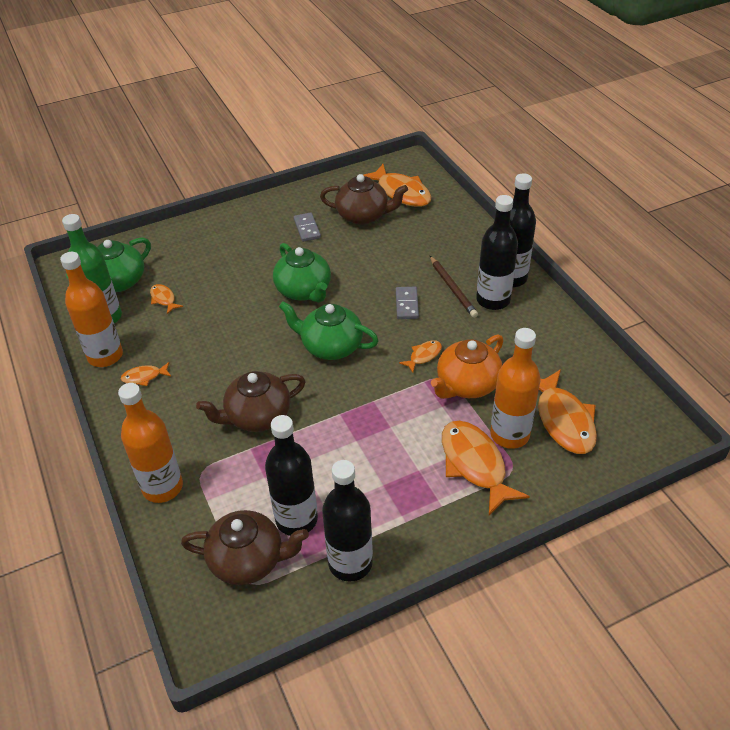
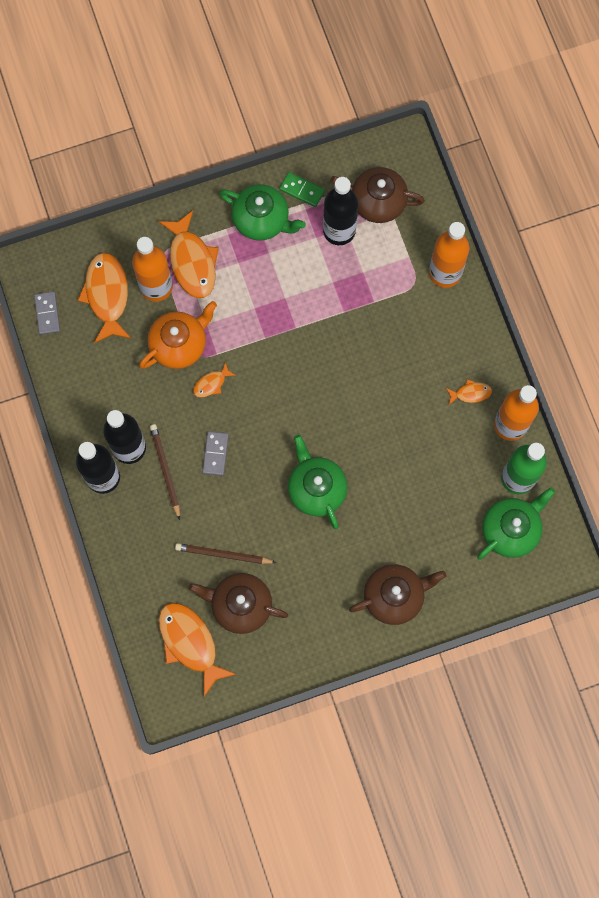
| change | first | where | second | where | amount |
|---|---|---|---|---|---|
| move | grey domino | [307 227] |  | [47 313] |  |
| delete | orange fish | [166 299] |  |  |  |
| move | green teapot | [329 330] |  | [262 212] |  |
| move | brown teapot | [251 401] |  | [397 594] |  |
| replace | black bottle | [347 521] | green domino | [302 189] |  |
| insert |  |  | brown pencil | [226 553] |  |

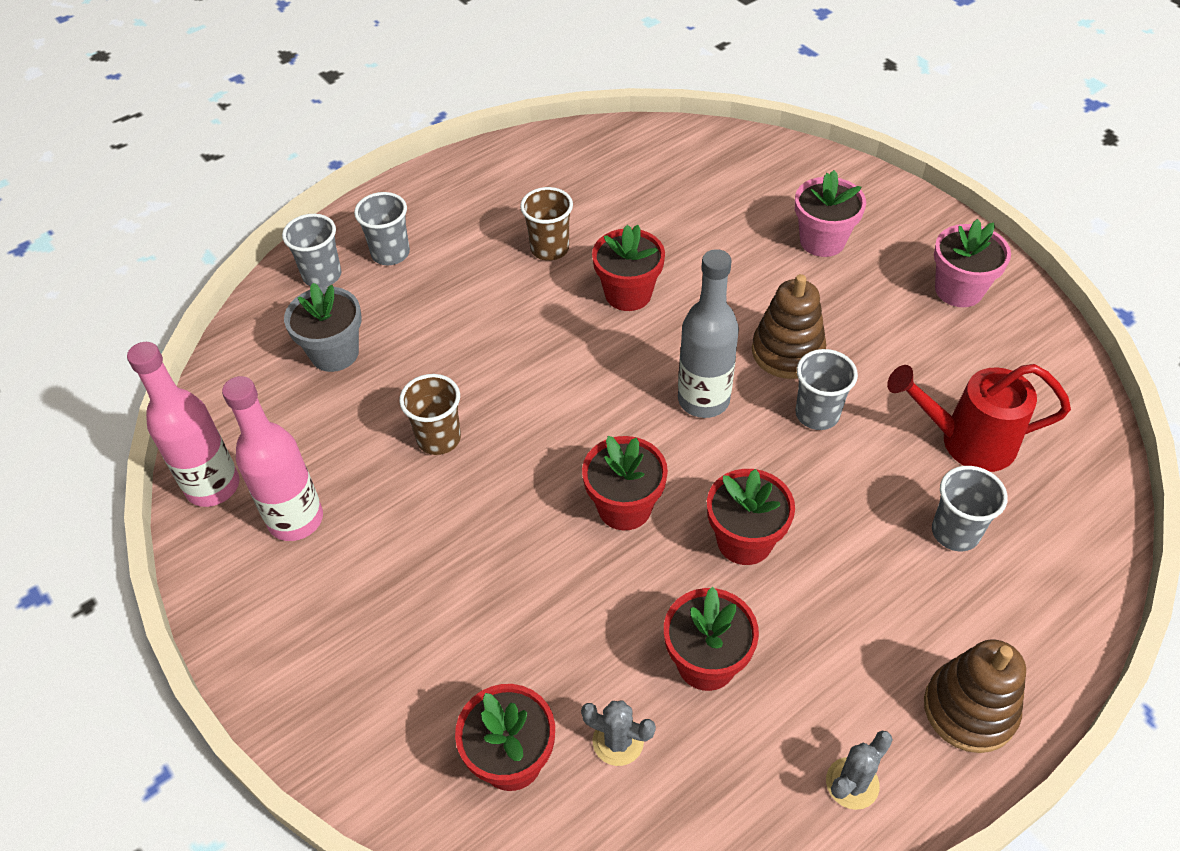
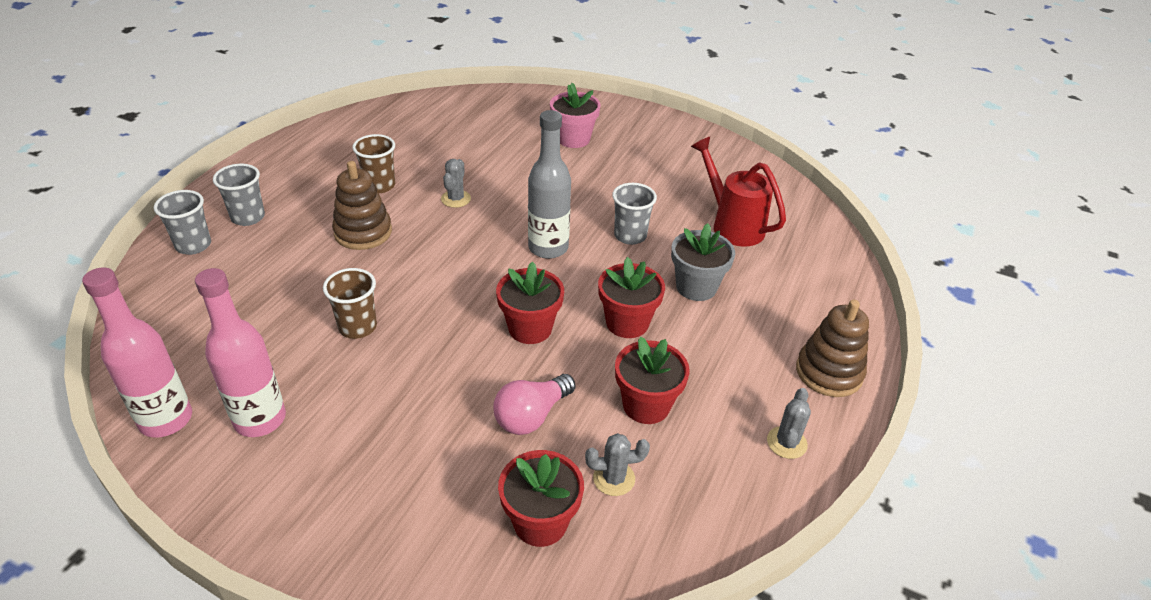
| change | first | where | second | where | amount |
|---|---|---|---|---|---|
| delete | pink flower pot | [972 263] |  |  |  |
| replace | red flower pot | [628 268] | grey cactus | [456 183] |  |
| move | brown stacking toy | [789 326] |  | [362 205] |  |
| move | grey flower pot | [323 327] |  | [703 262] |  |
| rotate | red watering can | [979 418] |  | [738 191] | 75 degrees clockwise |
| delete | grey cup | [970 508] |  |  |  |
| insert |  |  | pink light bulb | [534 404] |  |

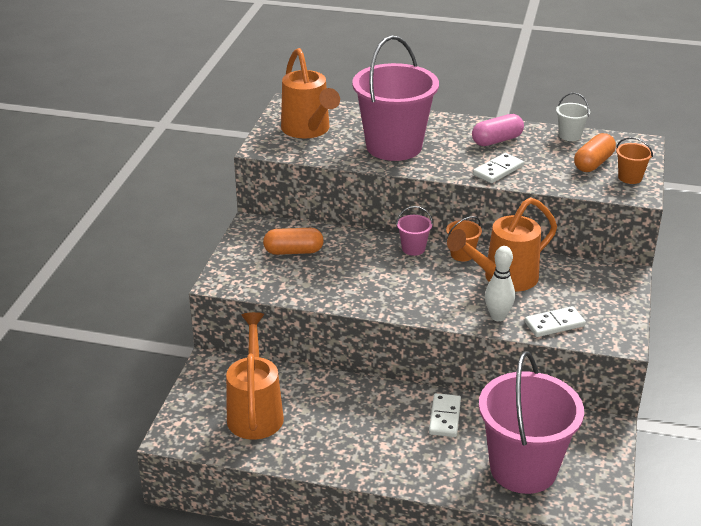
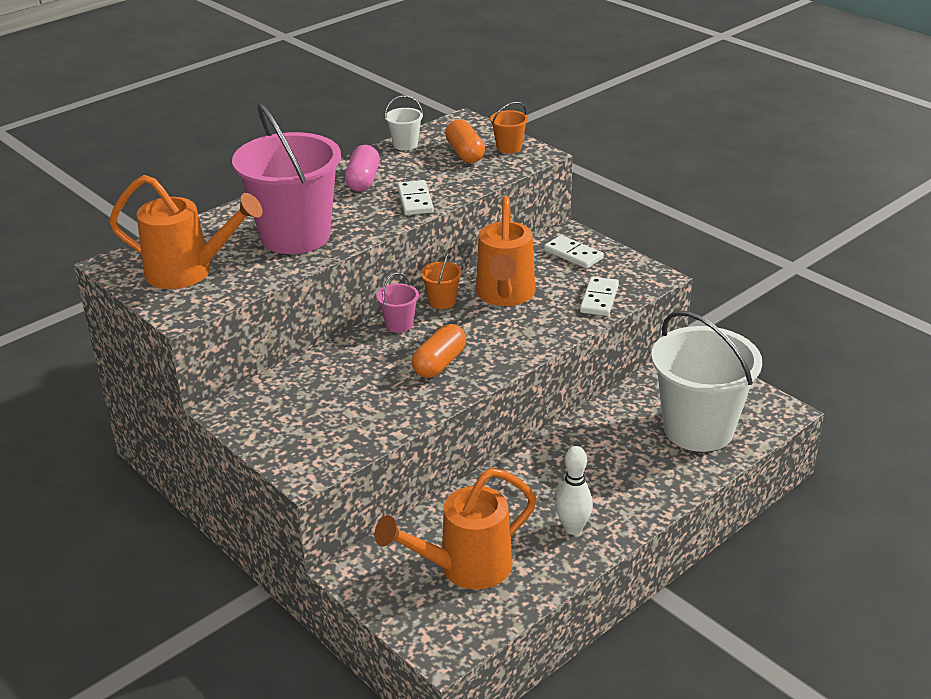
| change | first | where | second | where | amount |
|---|---|---|---|---|---|
| move | orange capsule | [293 241] |  | [439 351] |  |
| move | white bowling pin | [500 283] |  | [574 490] |  |
| rotate | orange watering can | [255 376] |  | [455 528] | 60 degrees counterclockwise |
| recolor | pink bucket | [531 422] | white bucket | [706 381] |  |
| move | white domino | [445 415] |  | [574 252] |  |

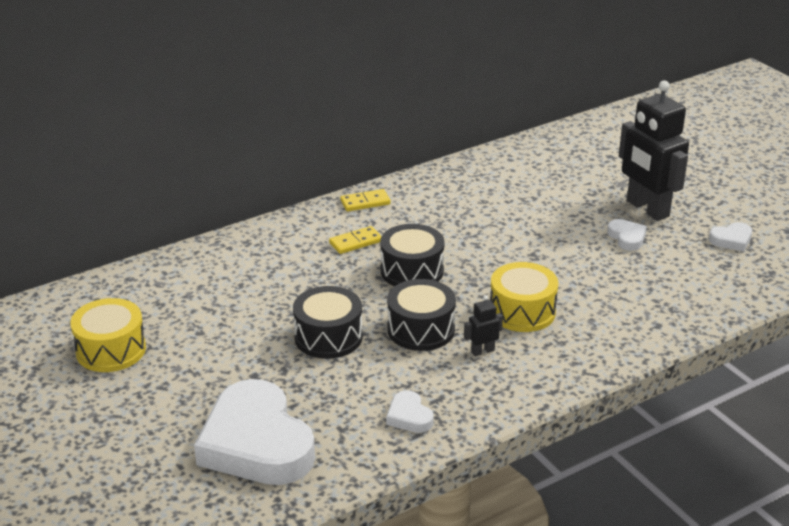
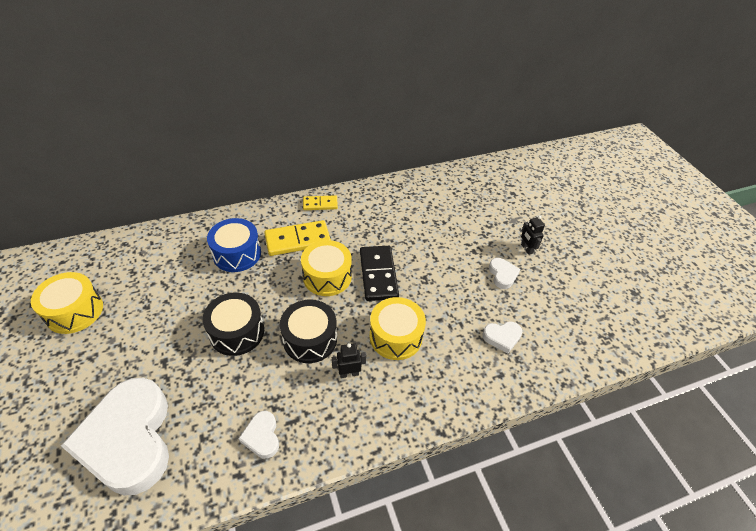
| change | first | where | second | where | amount |
|---|---|---|---|---|---|
| resize | black robot | [654 150] |  | [533 235] | x0.42 |
| move | white heart | [730 236] |  | [502 337] |  |
| recolor | black drum | [412 255] | yellow drum | [326 268] |  |
| resize | yellow domino | [355 240] |  | [297 238] | x1.70 |
| insert |  |  | blue drum | [234 245] |  |
| insert |  |  | black domino | [379 273] |  |

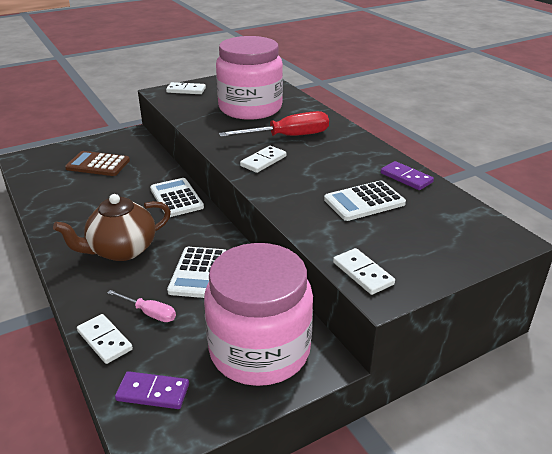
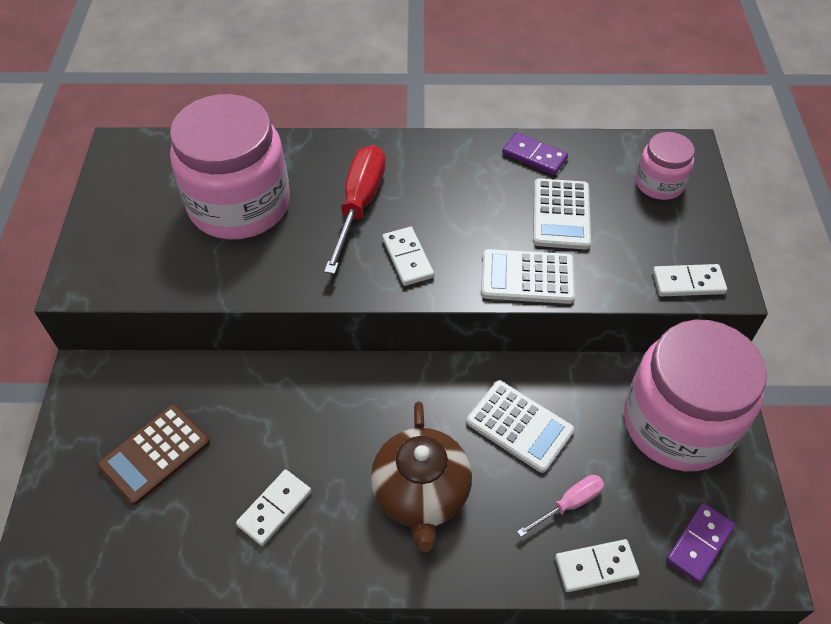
| change | first | where | second | where | amount |
|---|---|---|---|---|---|
| move | white domino | [186 88] |  | [274 508] |  |
| rotate | purple domino | [407 175] |  | [535 153] | 45 degrees clockwise |
| move | white calculator | [177 197] |  | [528 276] |  |
| insert |  |  | pink jar | [665 166] |  |

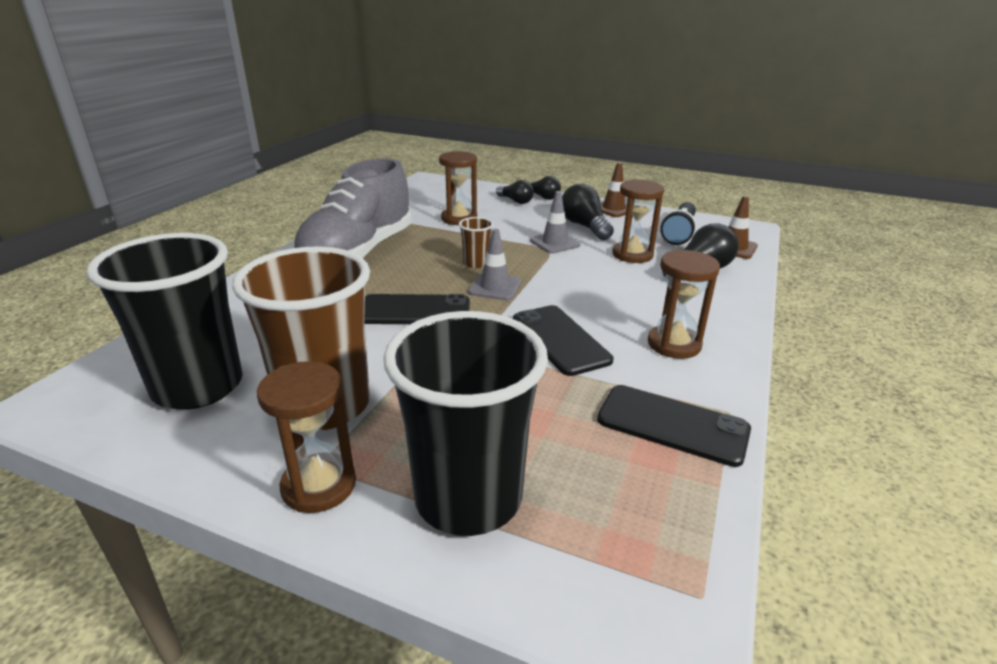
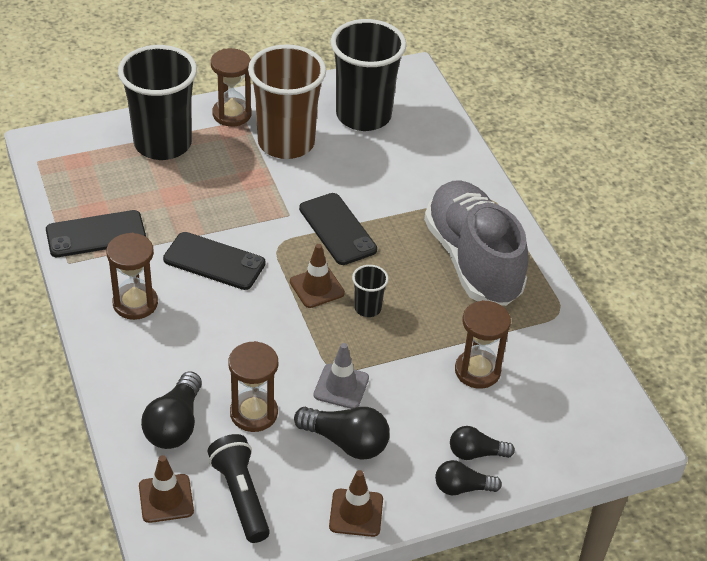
| change | first | where | second | where | amount |
|---|---|---|---|---|---|
| recolor | brown cup | [476 242] | black cup | [370 291] |  |
| recolor | grey traffic cone | [494 264] | brown traffic cone | [317 276] |  |
| rotate | black phone | [417 309] |  | [338 229] | 75 degrees counterclockwise |

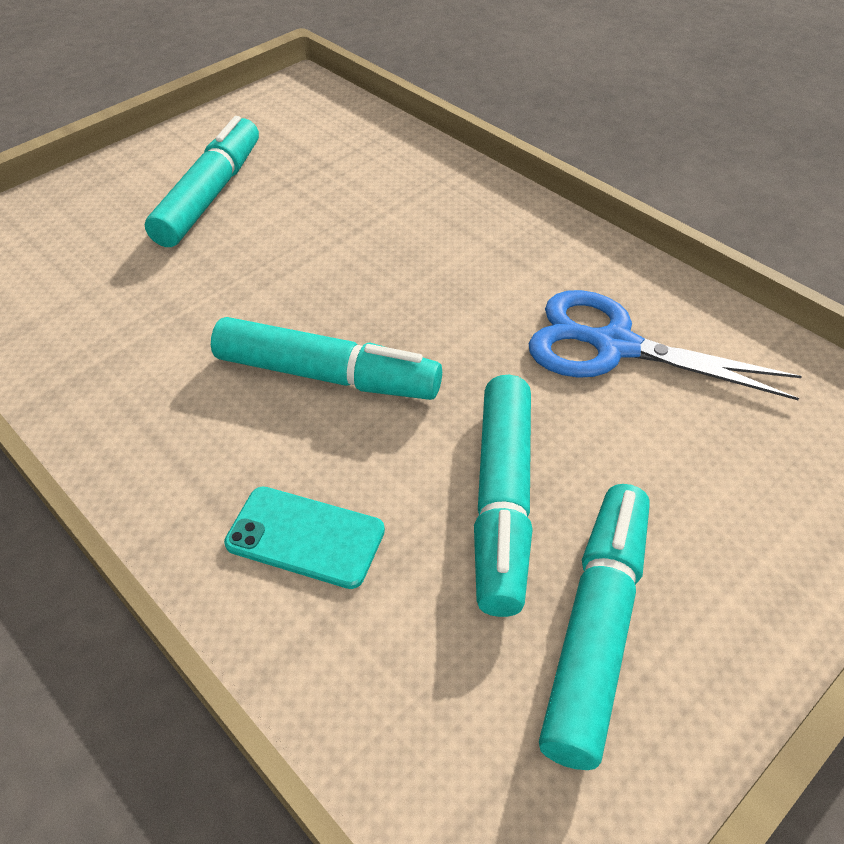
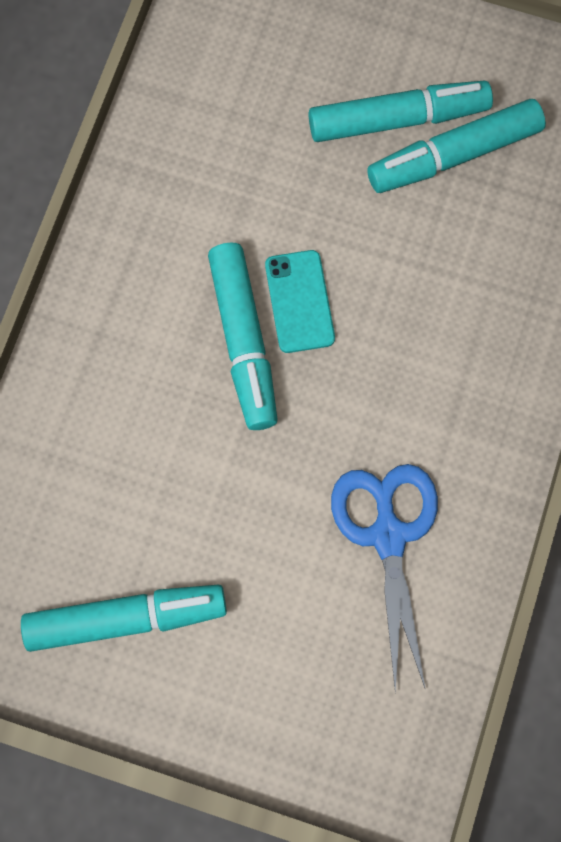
| change | first | where | second | where | amount |
|---|---|---|---|---|---|
| move | turquoise marker | [503 496] |  | [456 146] |  |
| move | turquoise phone | [304 537] |  | [300 301] |  |

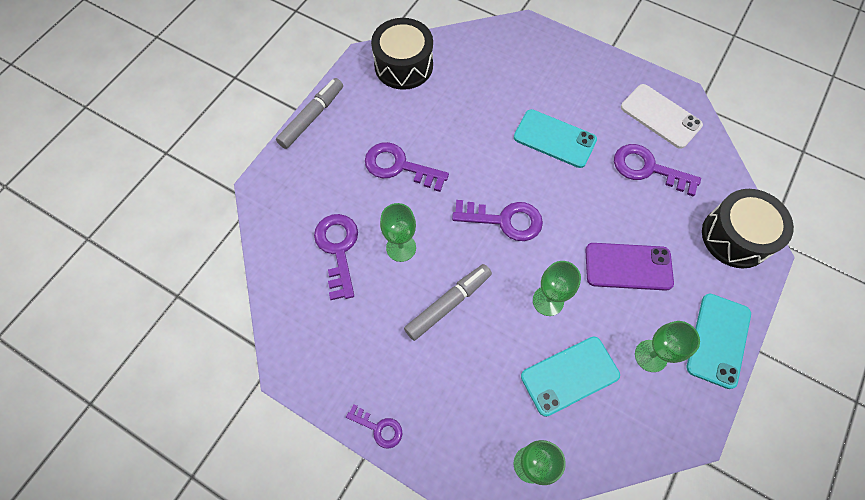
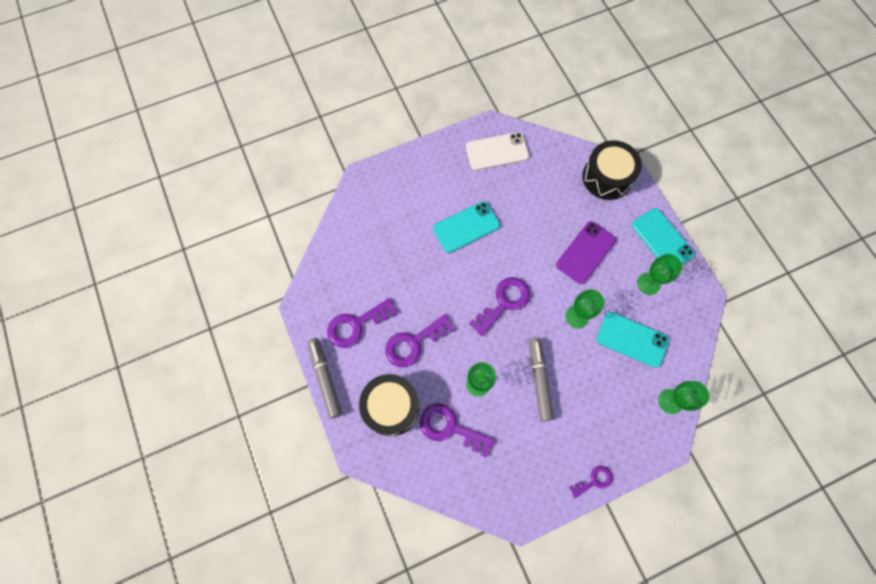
| change | first | where | second | where | amount |
|---|---|---|---|---|---|
| move | black drum | [402 54] |  | [389 405] |  |
| move | purple key | [657 170] |  | [362 323] |  |
| rotate | turquoise phone | [570 377] |  | [632 340] | 75 degrees counterclockwise |

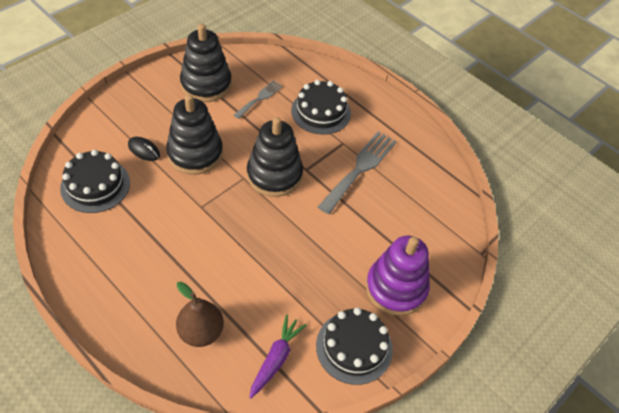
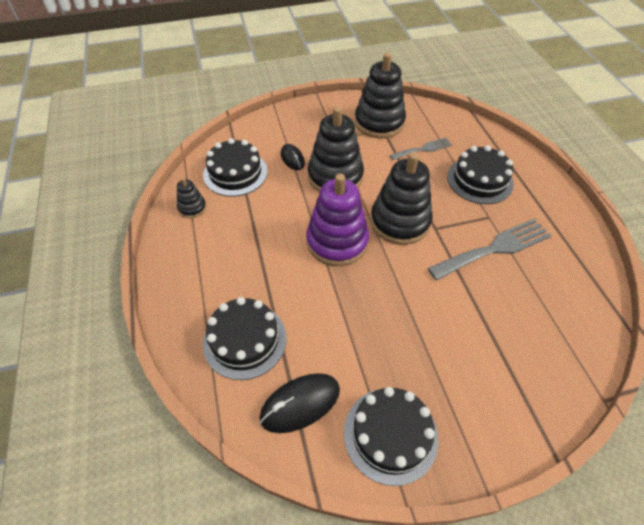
| change | first | where | second | where | amount |
|---|---|---|---|---|---|
| move | purple stacking toy | [398 276] |  | [337 220] |  |
| replace | brown pear | [200 314] | black cake | [245 338] |  |
| replace | purple carrot | [278 357] | black mouse | [300 403] |  |
| insert |  |  | black stacking toy | [191 198] |  |

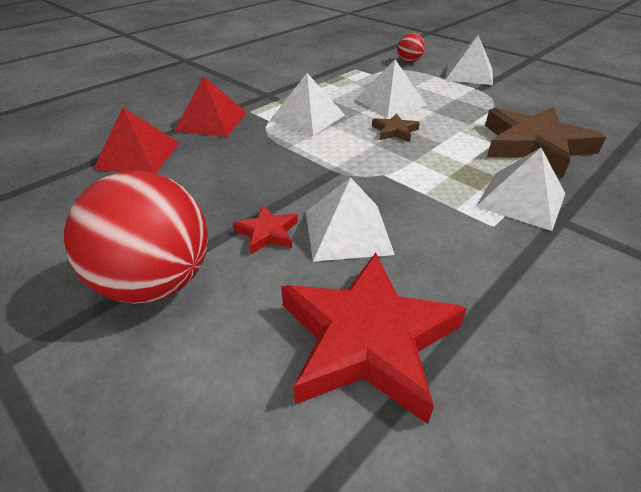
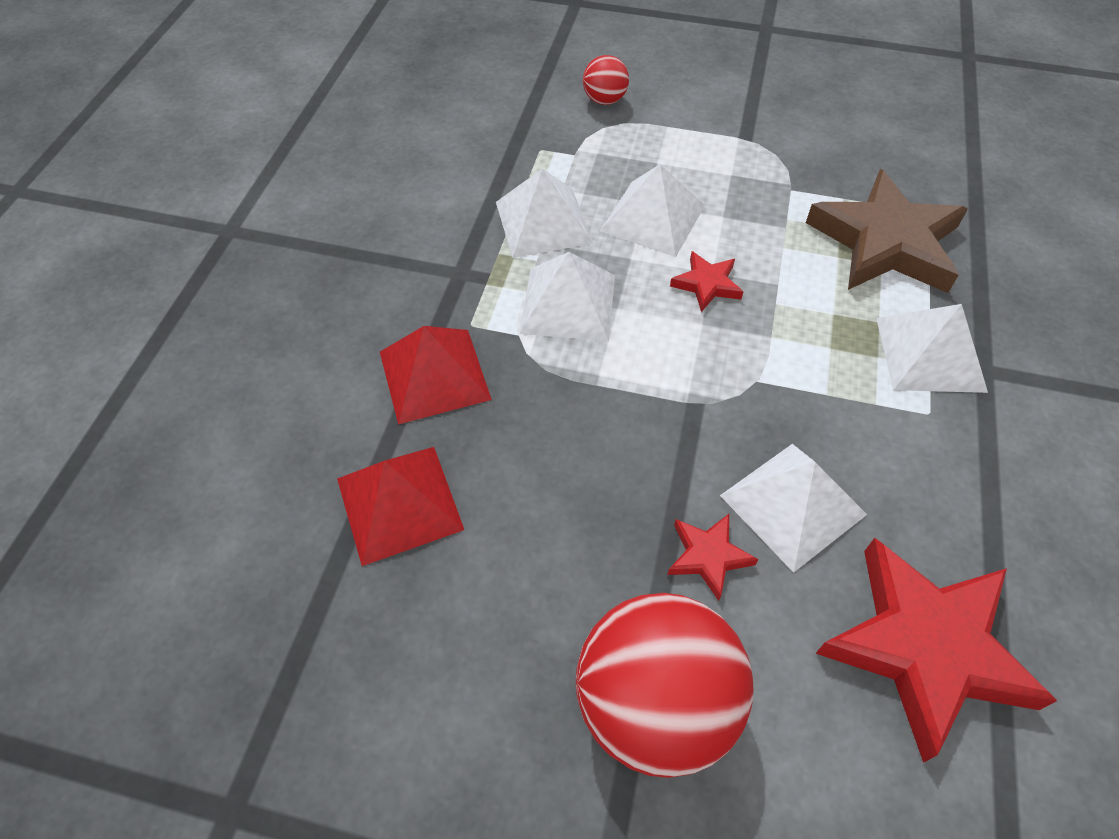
| change | first | where | second | where | amount |
|---|---|---|---|---|---|
| move | white pyramid | [469 60] |  | [544 213] |  |
| recolor | brown star | [396 127] | red star | [706 281] |  |

